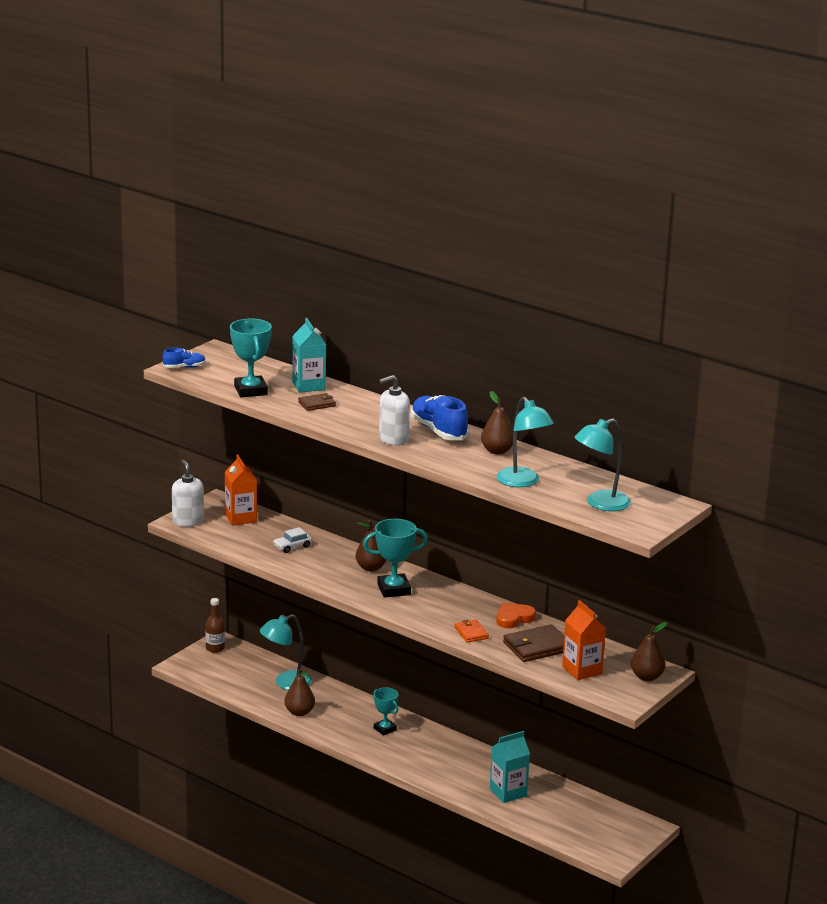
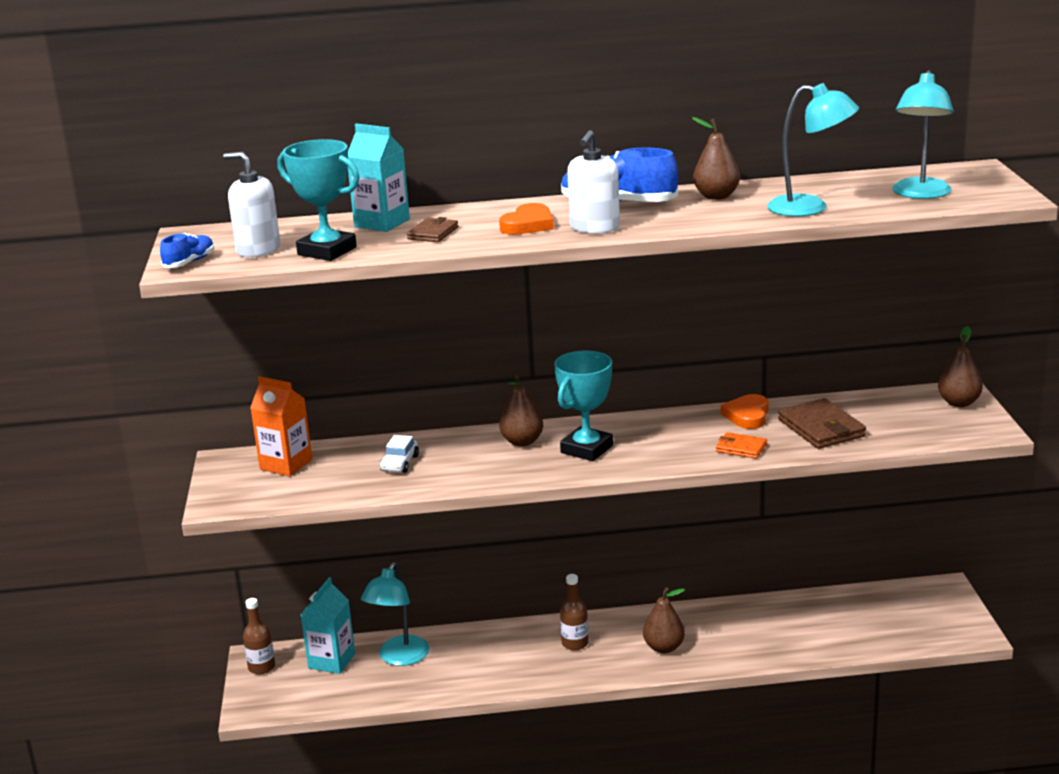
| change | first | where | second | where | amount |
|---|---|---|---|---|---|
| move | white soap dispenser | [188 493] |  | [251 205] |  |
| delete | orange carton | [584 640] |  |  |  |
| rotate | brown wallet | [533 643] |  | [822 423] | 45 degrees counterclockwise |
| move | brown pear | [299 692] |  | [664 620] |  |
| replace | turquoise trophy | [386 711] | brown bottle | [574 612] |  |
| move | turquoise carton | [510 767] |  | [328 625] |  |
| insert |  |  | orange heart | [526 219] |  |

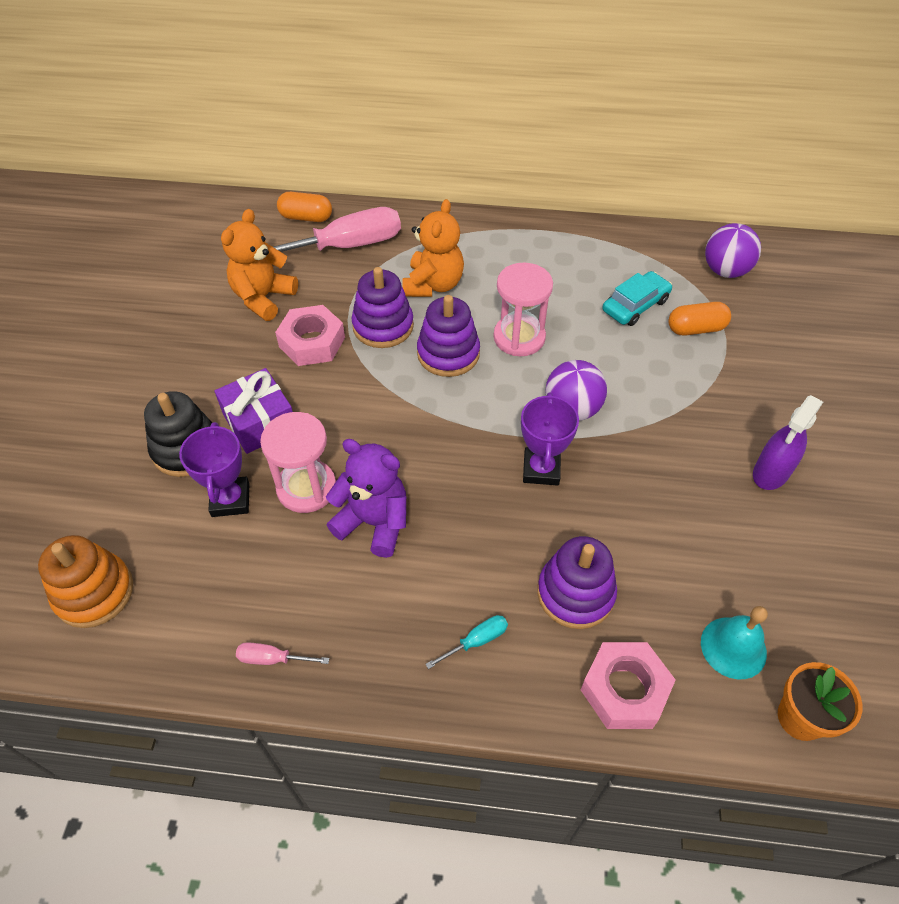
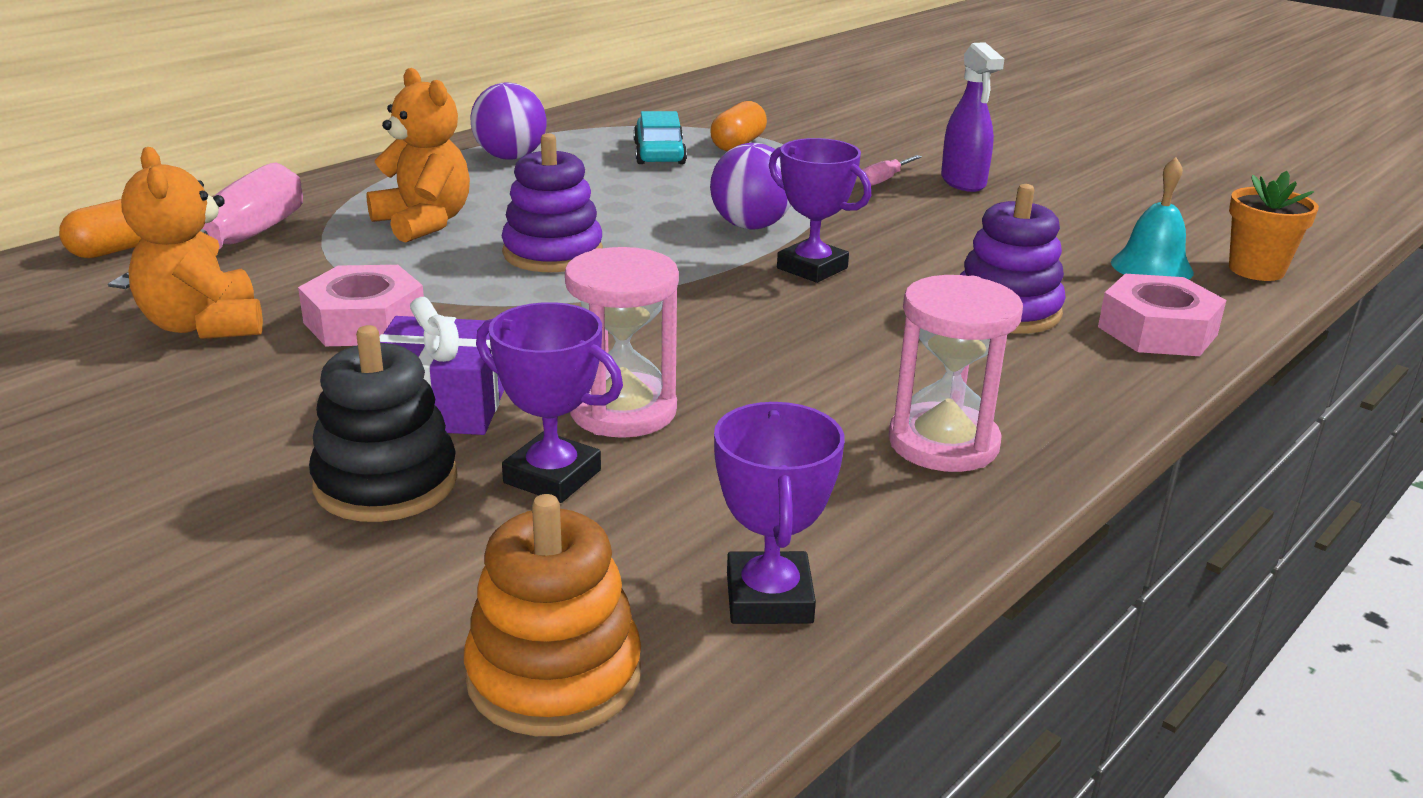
| change | first | where | second | where | amount |
|---|---|---|---|---|---|
| move | purple ball | [733 250] |  | [508 121] |  |
| move | pink hourglass | [523 309] |  | [955 373] |  |
| delete | purple stacking toy | [382 307] |  |  |  |
| delete | purple teddy bear | [366 498] |  |  |  |
| delete | turquoise screwdriver | [466 642] |  |  |  |
| move | pink screwdriver | [282 653] |  | [892 170] |  |
| insert |  |  | purple trophy | [779 513] |  |

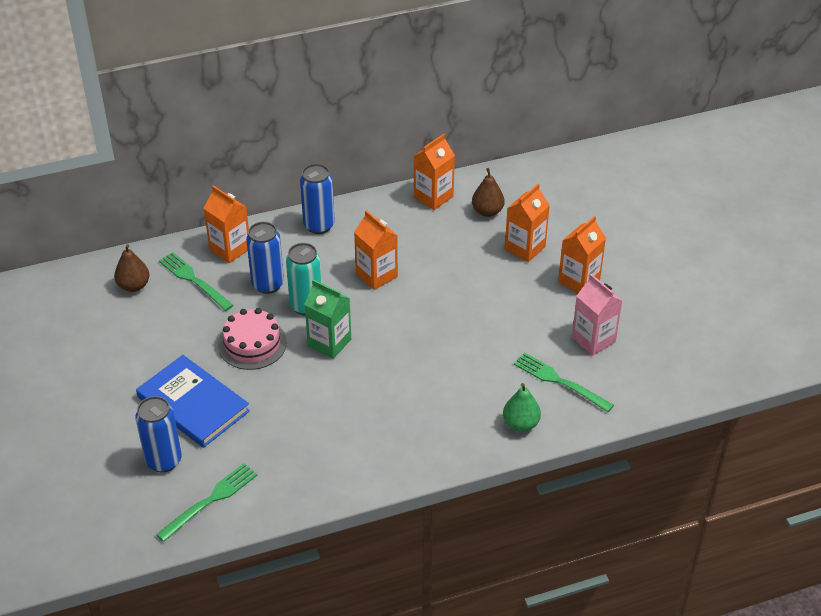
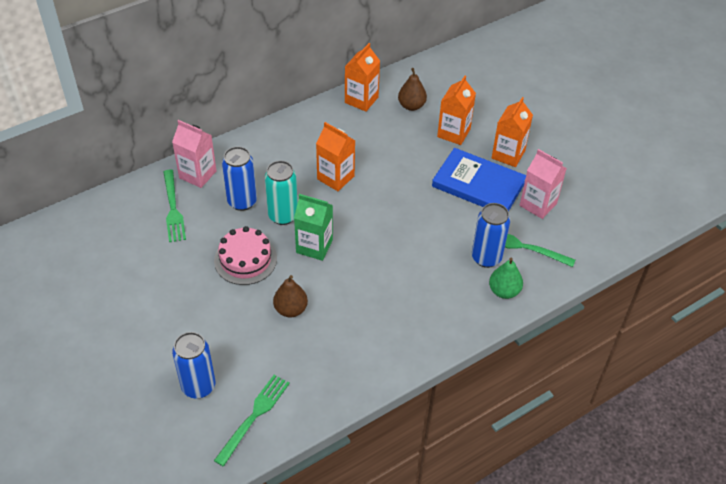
| change | first | where | second | where | amount |
|---|---|---|---|---|---|
| move | blue can | [317 199] |  | [491 235] |  |
| recolor | orange carton | [226 224] | pink carton | [194 154] |  |
| move | brown pear | [132 268] |  | [290 296] |  |
| rotate | green fork | [196 281] |  | [175 206] | 135 degrees counterclockwise |
| move | blue book | [193 401] |  | [479 180] |  |

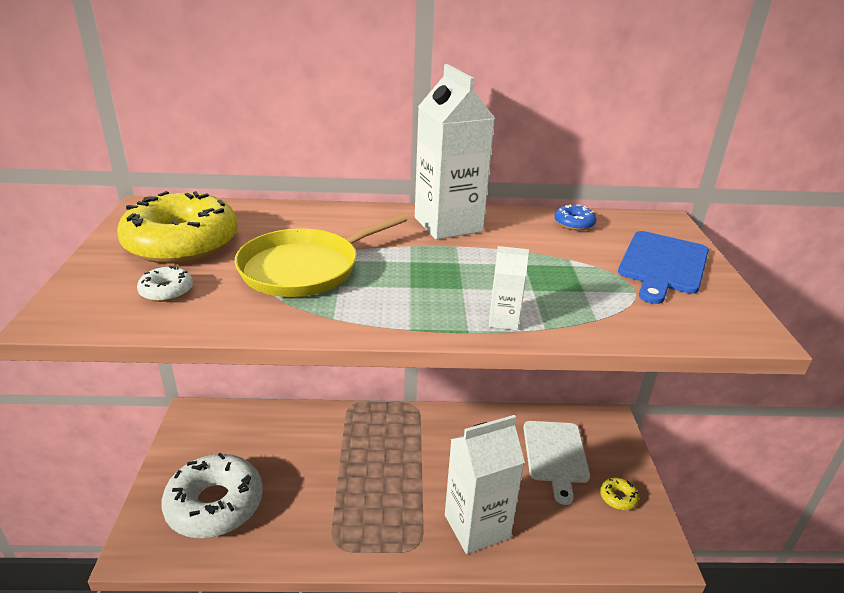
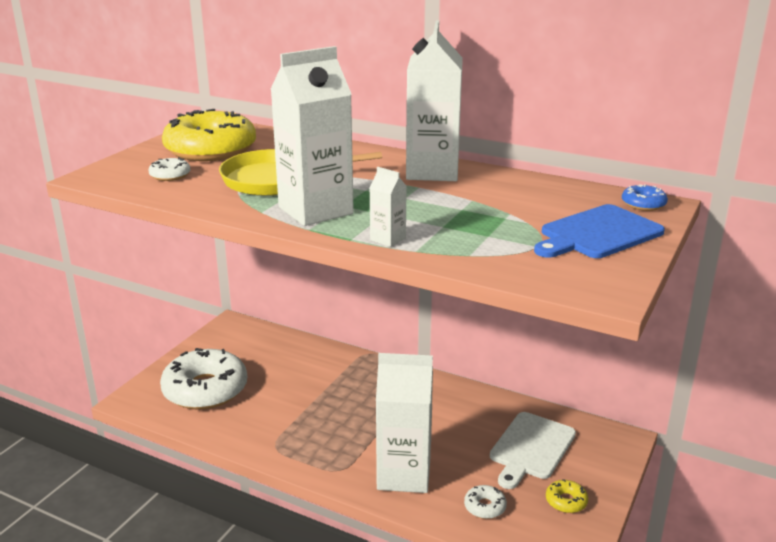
| change | first | where | second | where | amount |
|---|---|---|---|---|---|
| move | blue donut | [575 217] |  | [645 197] |  |
| insert |  |  | white carton | [312 136] |  |
| insert |  |  | white donut | [485 502] |  |

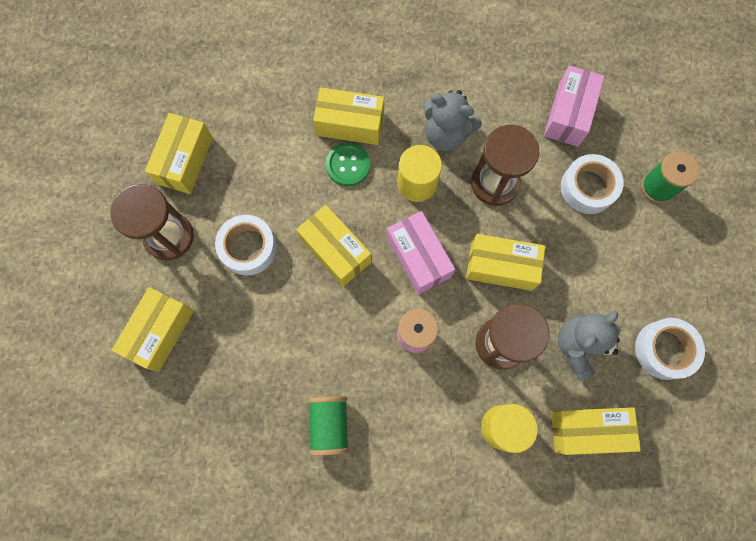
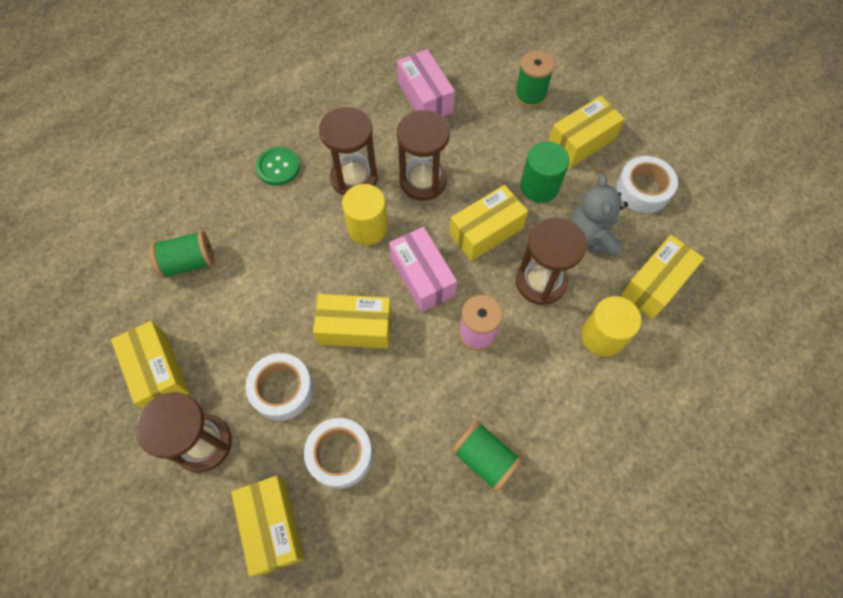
| change | first | where | second | where | amount |
|---|---|---|---|---|---|
| move | yellow box | [348 116] |  | [587 132] |  |
| replace | grey teddy bear | [452 120] | brown hourglass | [348 151] |  |
| move | green button | [348 164] |  | [278 166] |  |
| move | white tape | [592 184] |  | [338 453] |  |
| rotate | pink box | [421 253] |  | [423 269] | 45 degrees clockwise |
| insert |  |  | green cylinder | [544 172] |  |
| insert |  |  | green spool | [182 254] |  |

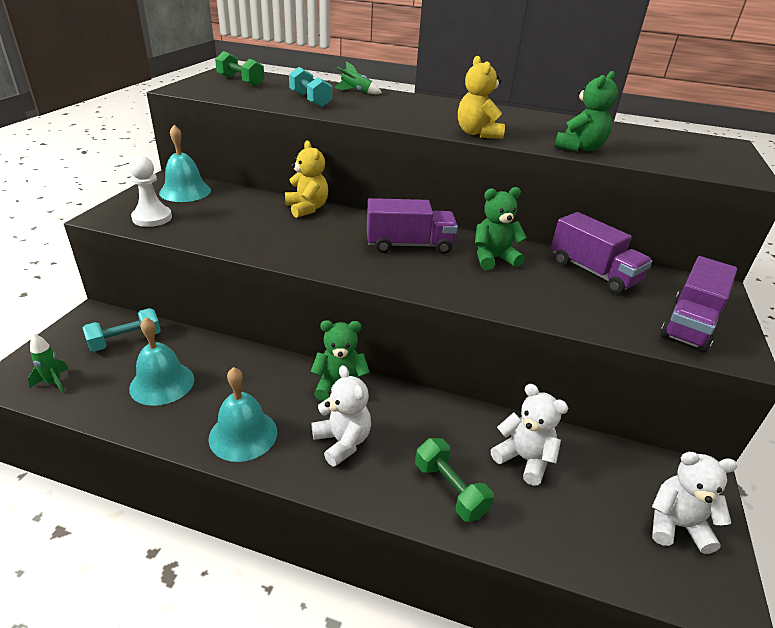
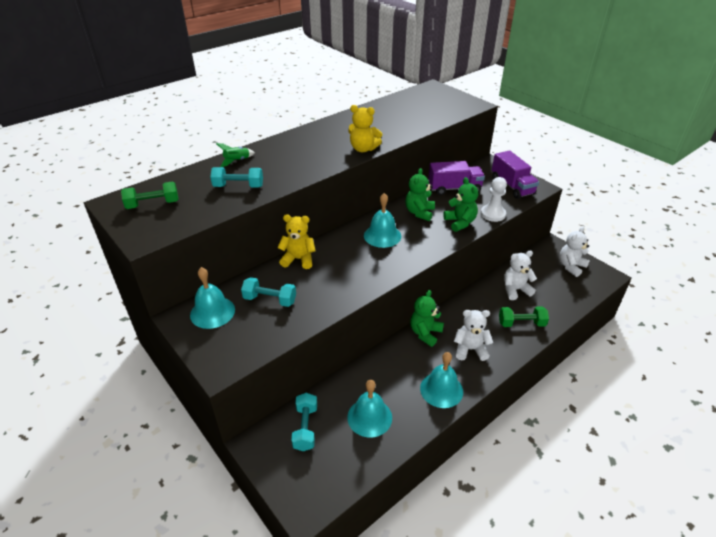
| change | first | where | second | where | amount |
|---|---|---|---|---|---|
| move | green teddy bear | [586 111] |  | [460 204] |  |
| move | white pawn | [150 191] |  | [494 199] |  |
| replace | purple truck | [412 226] | turquoise bell | [382 220] |  |
| delete | green rocket | [48 364] |  |  |  |
| insert |  |  | turquoise dumbbell | [268 292] |  |

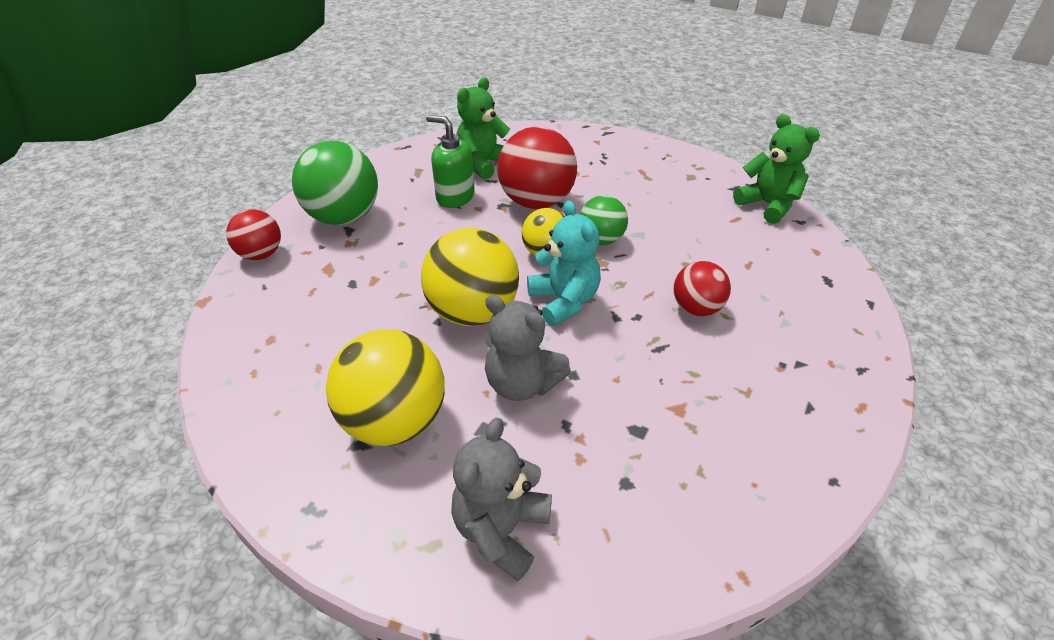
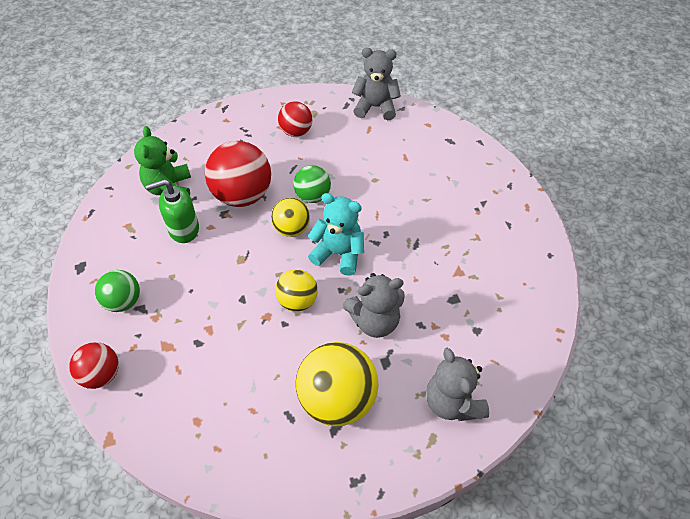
| change | first | where | second | where | amount |
|---|---|---|---|---|---|
| recolor | green teddy bear | [776 169] | grey teddy bear | [376 84] |  |
| resize | green ball | [335 183] |  | [117 291] | x0.58 |
| resize | yellow ball | [470 277] |  | [296 290] | x0.58 |
| move | red ball | [702 288] |  | [295 119] |  |

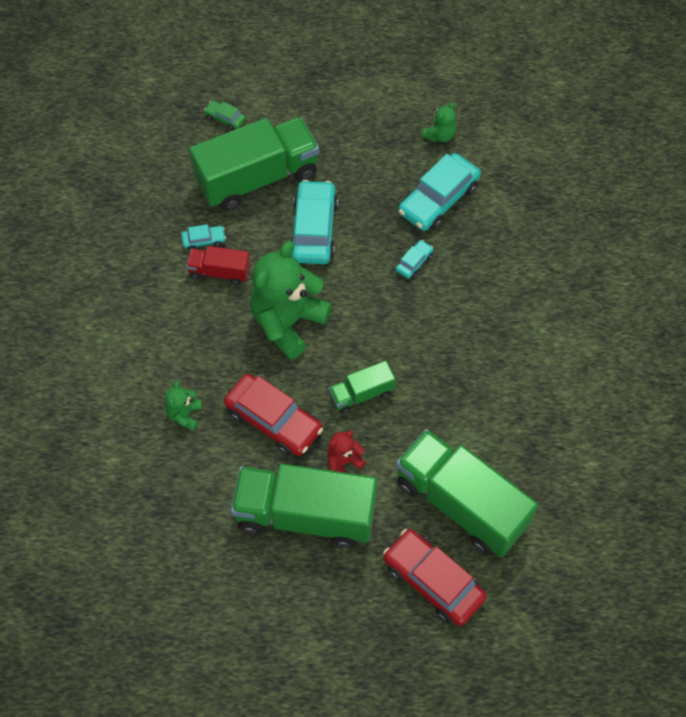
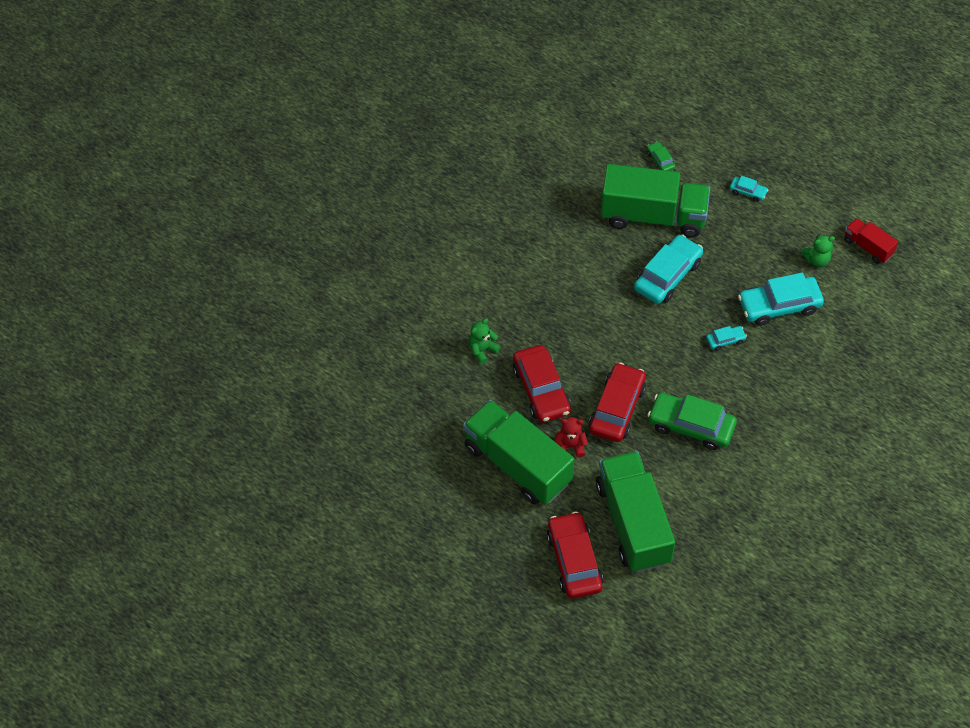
| change | first | where | second | where | amount |
|---|---|---|---|---|---|
| move | turquoise car | [203 237] |  | [749 189] |  |
| delete | green teddy bear | [291 300] |  |  |  |
| move | red truck | [218 265] |  | [871 241] |  |
| replace | green truck | [362 387] | red car | [617 402] |  |
| insert |  |  | green car | [692 421] |  |

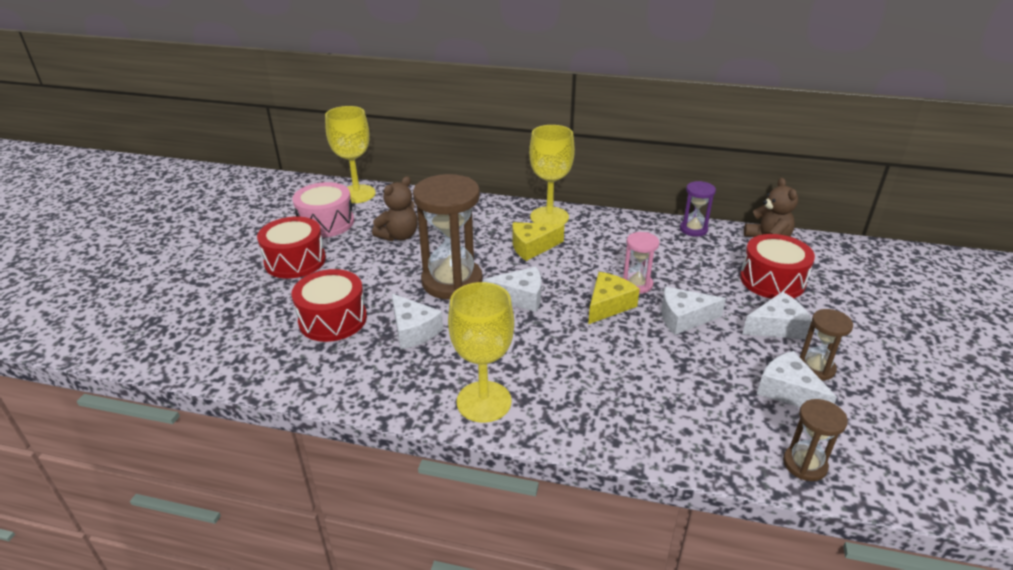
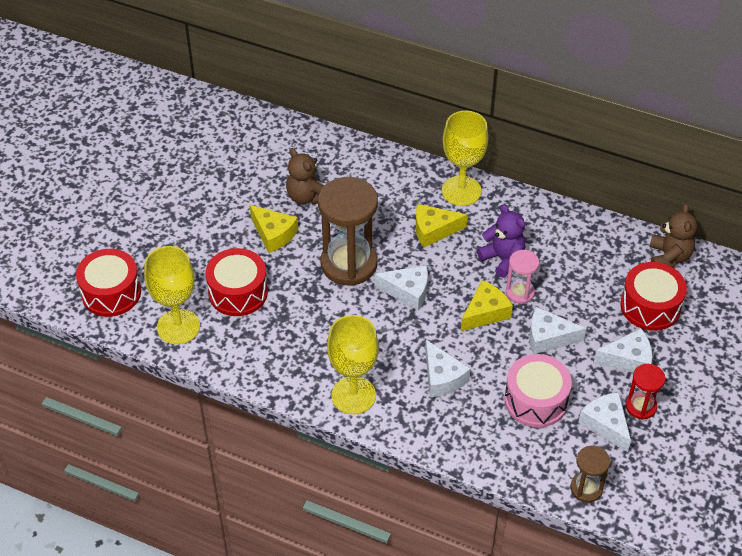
| change | first | where | second | where | amount |
|---|---|---|---|---|---|
| move | yellow goblet | [350 154] |  | [172 295] |  |
| rotate | brown teddy bear | [395 208] |  | [305 176] | 90 degrees clockwise |
| delete | purple hourglass | [698 209] |  |  |  |
| move | pink drum | [323 210] |  | [538 391] |  |
| move | red drum | [291 248] |  | [108 283] |  |
| move | white cheese | [417 321] |  | [448 368] |  |
| recolor | brown hourglass | [826 345] | red hourglass | [645 392] |  |
| insert |  |  | purple teddy bear | [501 241] |  |
| insert |  |  | yellow cheese | [274 229] |  |

